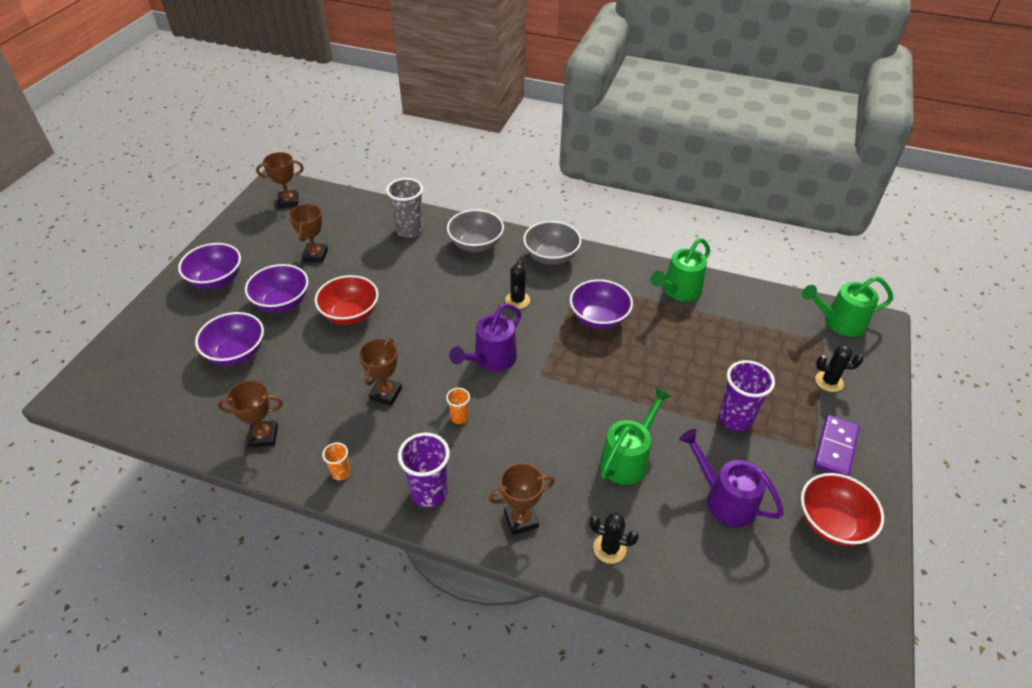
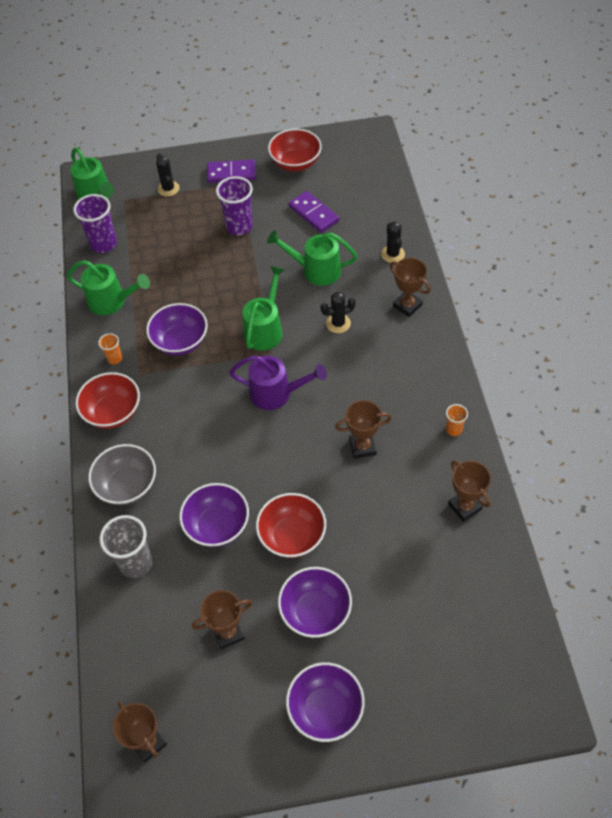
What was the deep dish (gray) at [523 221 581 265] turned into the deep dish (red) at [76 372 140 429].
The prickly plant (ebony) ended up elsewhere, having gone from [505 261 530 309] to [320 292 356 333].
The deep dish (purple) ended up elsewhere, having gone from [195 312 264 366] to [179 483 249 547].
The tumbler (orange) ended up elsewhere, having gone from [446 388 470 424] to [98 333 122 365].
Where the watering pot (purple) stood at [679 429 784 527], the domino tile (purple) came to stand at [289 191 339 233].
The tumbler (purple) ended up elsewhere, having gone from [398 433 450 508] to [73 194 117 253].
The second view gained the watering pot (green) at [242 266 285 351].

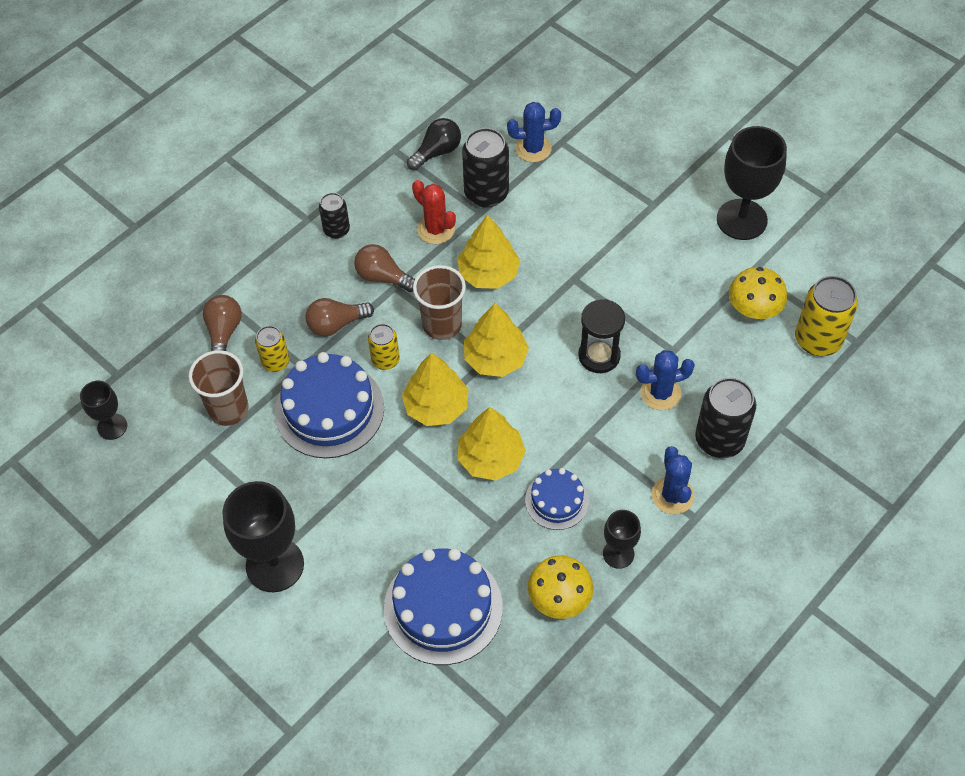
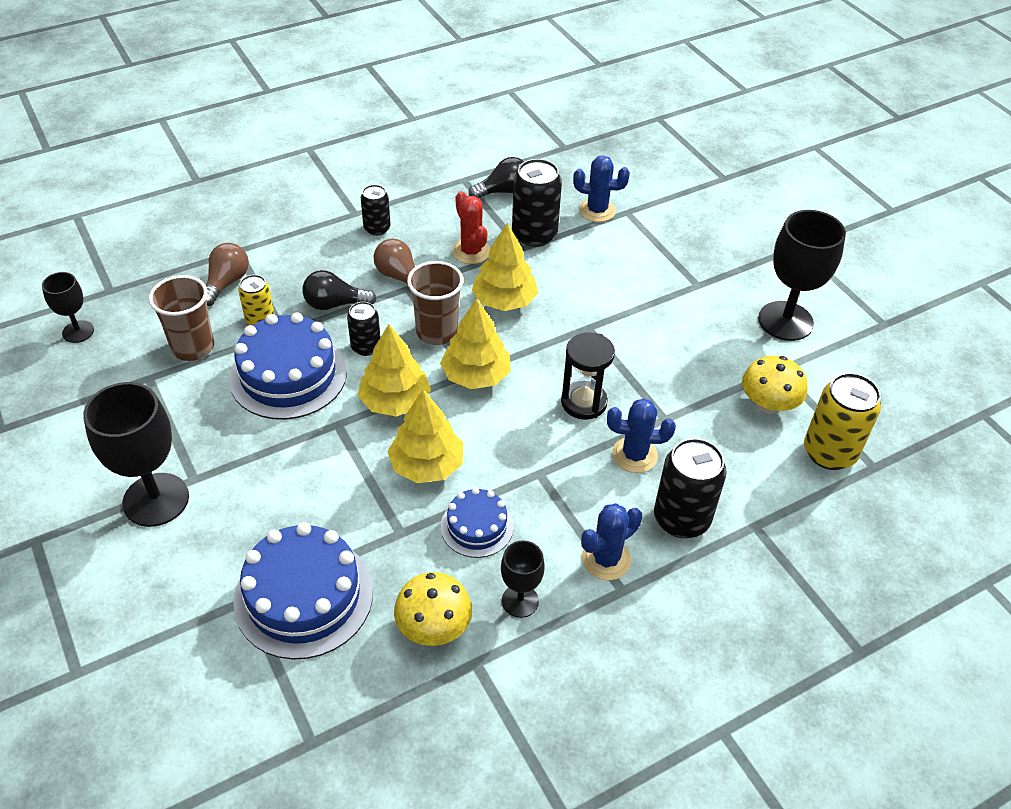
What was the light bulb (brown) at [305 298 374 336] turned into the light bulb (ebony) at [302 270 377 310].
What was the tin (bright yellow) at [368 324 400 370] turned into the tin (ebony) at [347 302 381 356].
The prickly plant (blue) at [652 446 694 514] ended up facing another way, 45 degrees clockwise from before.

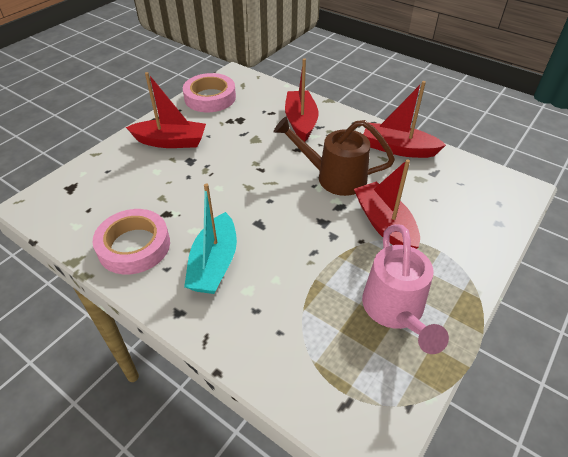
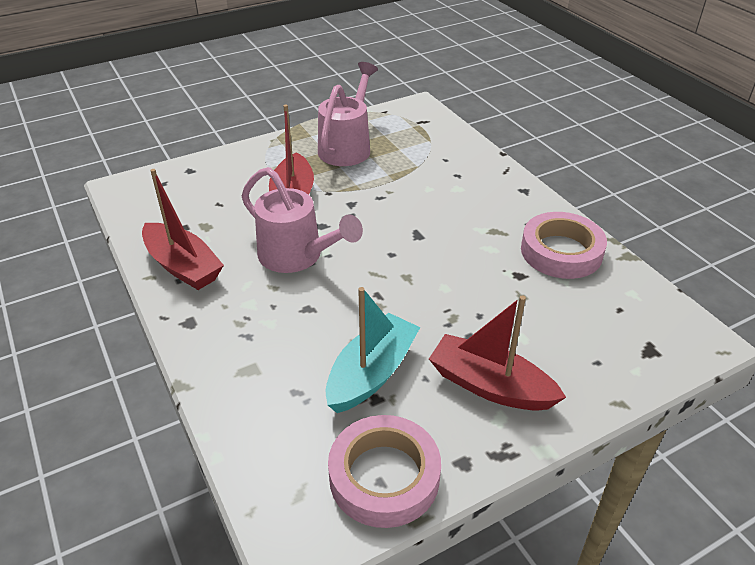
The second view lost the toy boat (red) at [285 58 319 142].
What was the watering pot (brown) at [274 116 395 196] turned into the watering pot (rose-pink) at [242 167 363 273].
The toy boat (aqua) ended up elsewhere, having gone from [184 183 237 294] to [325 287 420 413].

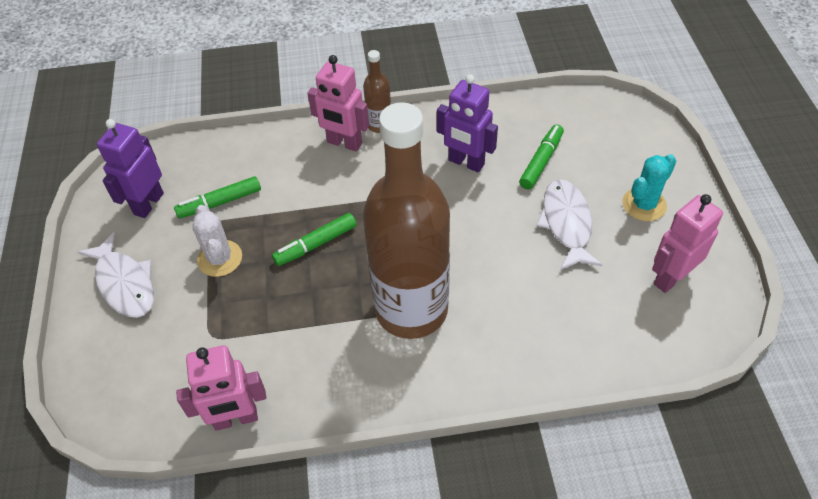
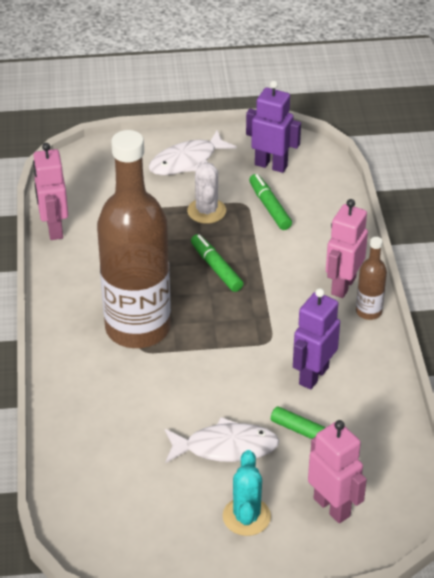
The prickly plant (aqua) at [622 154 676 221] ended up facing another way, 45 degrees clockwise from before.
The robot (rose-pink) ended up elsewhere, having gone from [652 194 723 293] to [308 420 367 523].
The prickly plant (snow-white) at [192 205 242 277] ended up facing another way, 75 degrees counterclockwise from before.

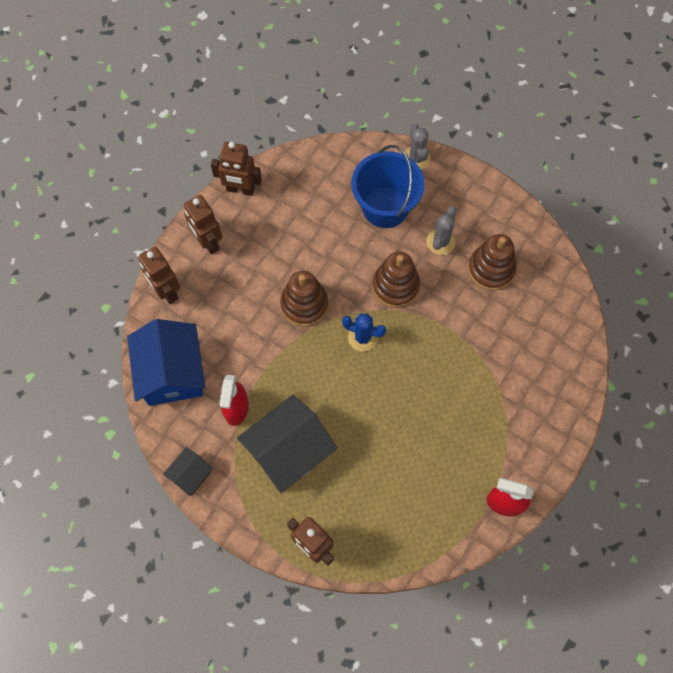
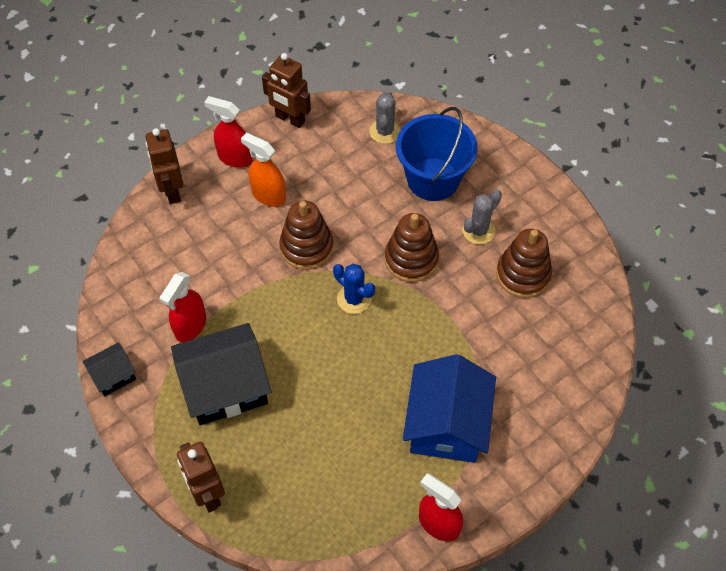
The prickly plant (gray) ended up elsewhere, having gone from [405 124 431 170] to [369 91 401 144].
Where the robot (brown) stood at [184 195 222 254], the sprayer (red) came to stand at [204 96 253 168].
The cottage (blue) ended up elsewhere, having gone from [127 319 205 406] to [403 354 496 463].
The second view gained the sprayer (orange) at [241 133 286 207].

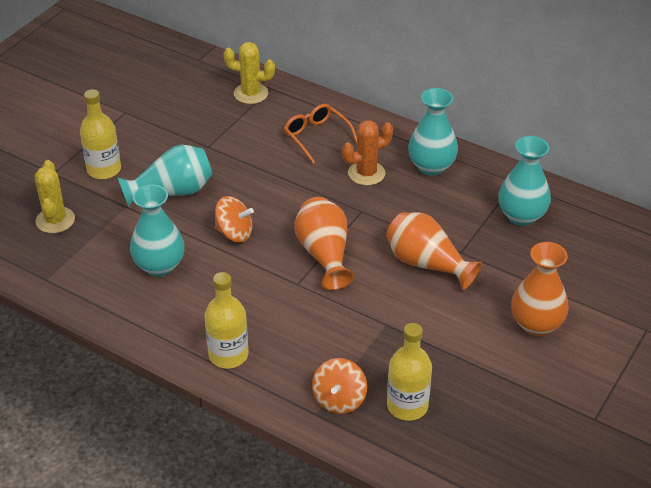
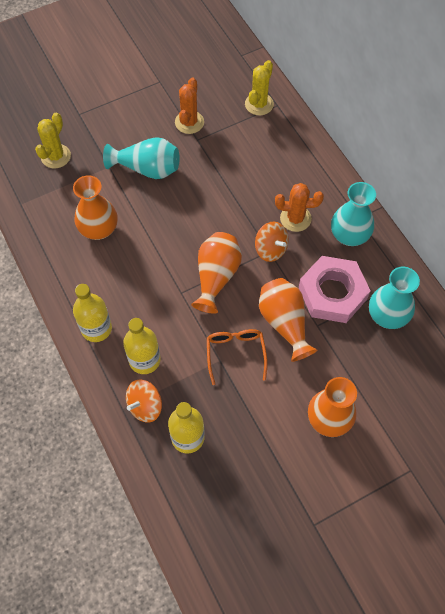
The prickly plant (bright yellow) at [224 42 275 104] ended up facing another way, 75 degrees clockwise from before.
The flask (bright yellow) ended up elsewhere, having gone from [80 89 121 179] to [123 318 161 374].
The glasses (orange) ended up elsewhere, having gone from [284 104 357 164] to [207 329 268 385].
What was the tall vase (aqua) at [130 184 185 277] turned into the tall vase (orange) at [73 175 117 240].
The whirligig (orange) ended up elsewhere, having gone from [215 196 254 242] to [255 222 288 262].
The second view gained the prickly plant (orange) at [175 77 204 134].
The second view gained the hex nut (rose-pink) at [299 256 370 323].

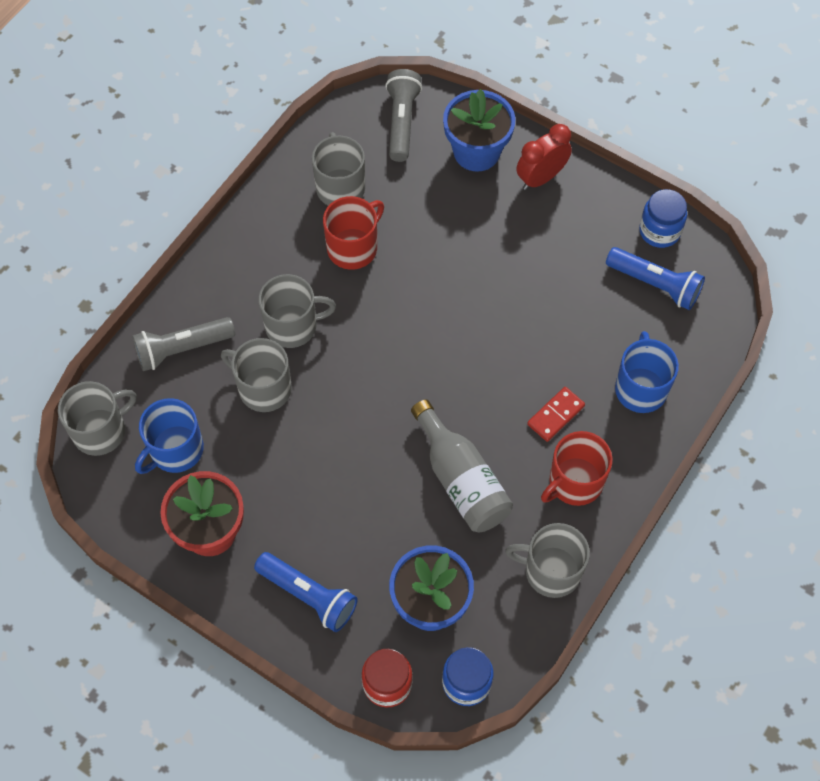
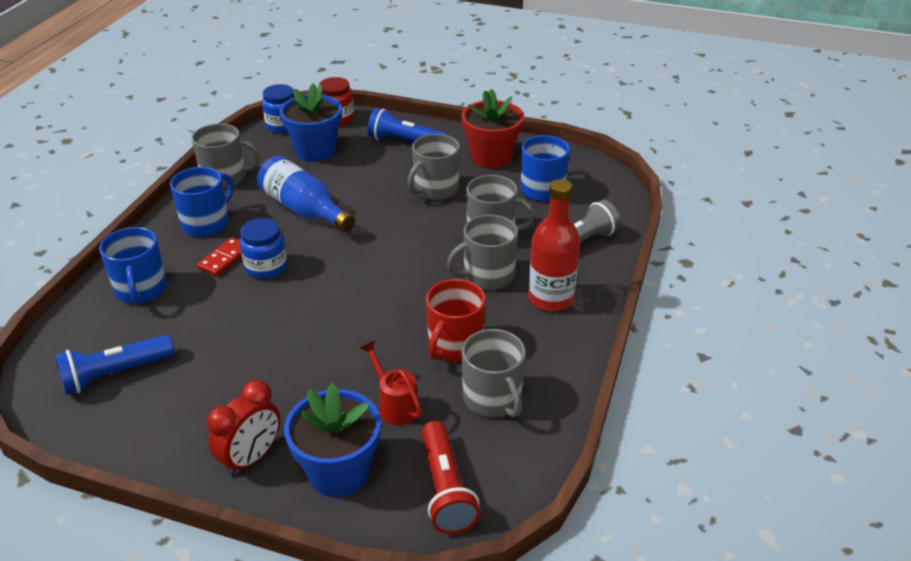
What was the flashlight (gray) at [385 69 422 162] turned into the flashlight (red) at [422 421 480 534].
The jar (blue) ended up elsewhere, having gone from [639 189 687 248] to [240 218 287 279].
The flashlight (blue) at [606 247 705 310] ended up facing another way, 45 degrees counterclockwise from before.
The tea mug (gray) ended up elsewhere, having gone from [58 381 137 456] to [407 134 460 200].
What was the flask (gray) at [411 399 513 532] turned into the flask (blue) at [257 156 355 232].
What was the tea mug (red) at [541 431 613 506] turned into the tea mug (blue) at [170 167 234 237].
The second view gained the flask (red) at [528 179 580 311].
The second view gained the watering pot (red) at [360 340 422 425].

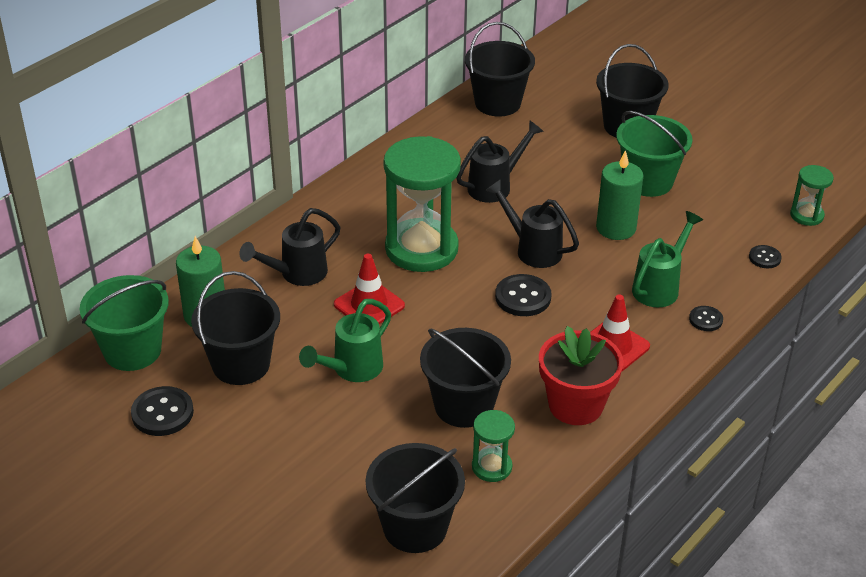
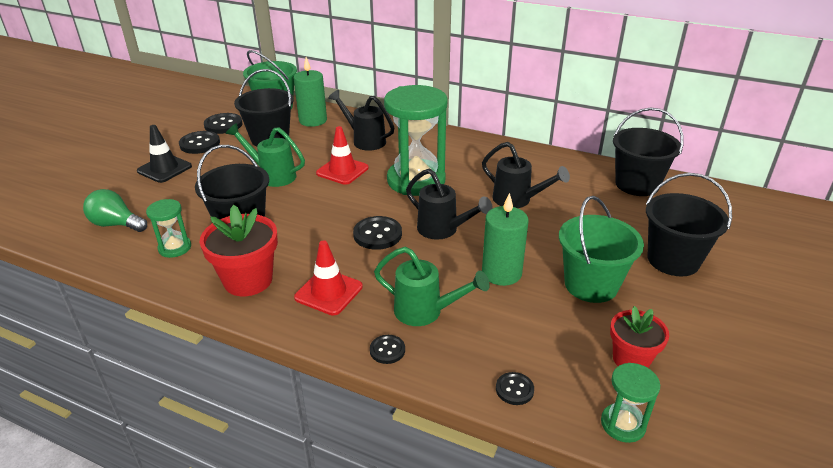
The watering pot (ebony) at [485 179 579 268] ended up facing another way, 105 degrees clockwise from before.
Where the sand bucket (ebony) stood at [366 443 465 553], the light bulb (green) came to stand at [83 189 147 232].
The second view gained the safety cone (ebony) at [137 125 192 183].
The second view gained the sewing button (ebony) at [179 131 220 154].
The second view gained the potted plant (red) at [610 306 669 368].

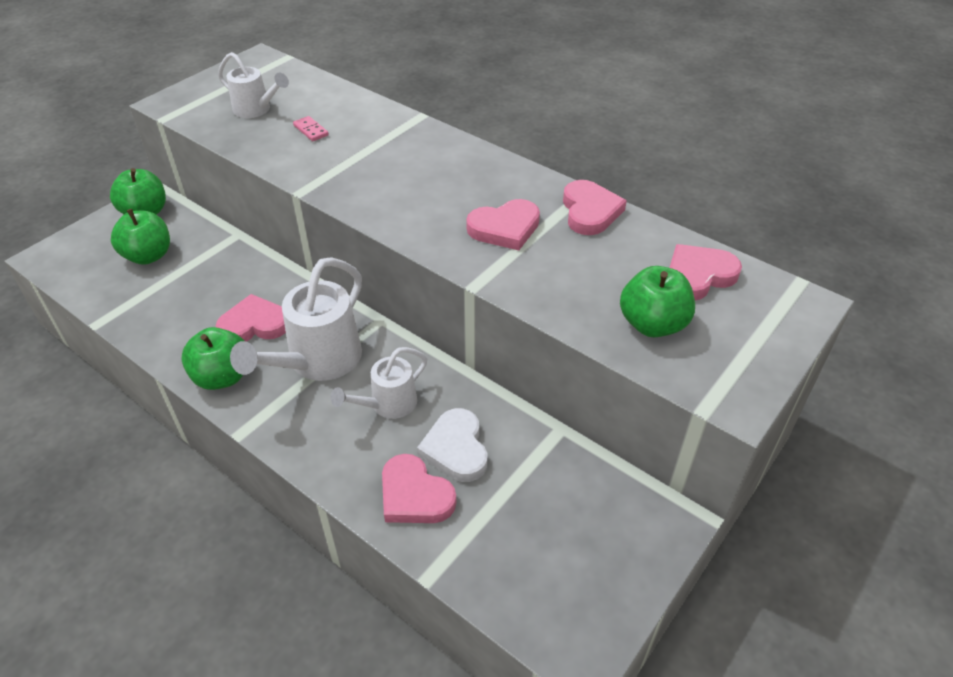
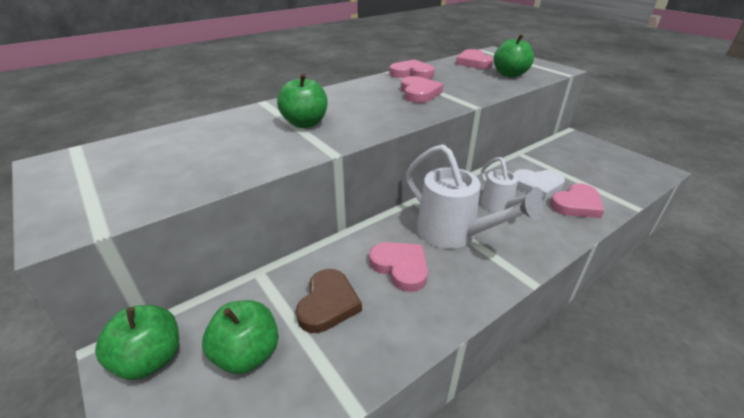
The second view lost the watering pot (snow-white) at [218 52 289 118].
The second view lost the domino tile (rose-pink) at [293 116 329 141].
The love heart (rose-pink) at [216 294 286 342] ended up facing another way, 135 degrees clockwise from before.
The apple fruit (green) ended up elsewhere, having gone from [181 327 244 390] to [277 74 327 128].
The second view gained the love heart (brown) at [296 269 362 333].

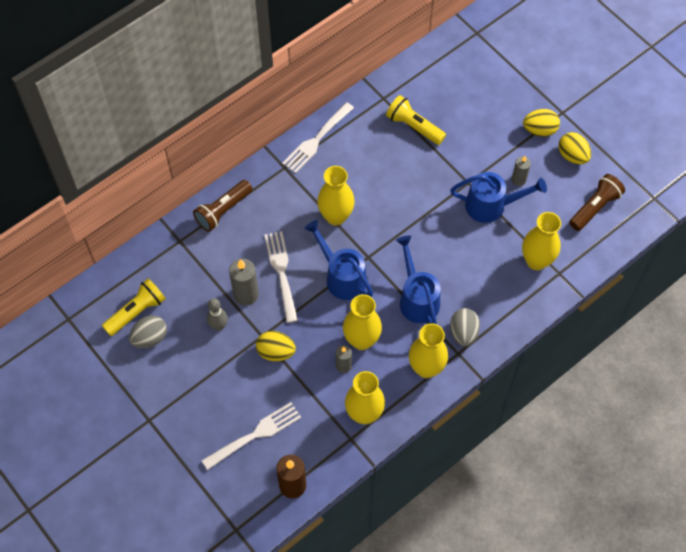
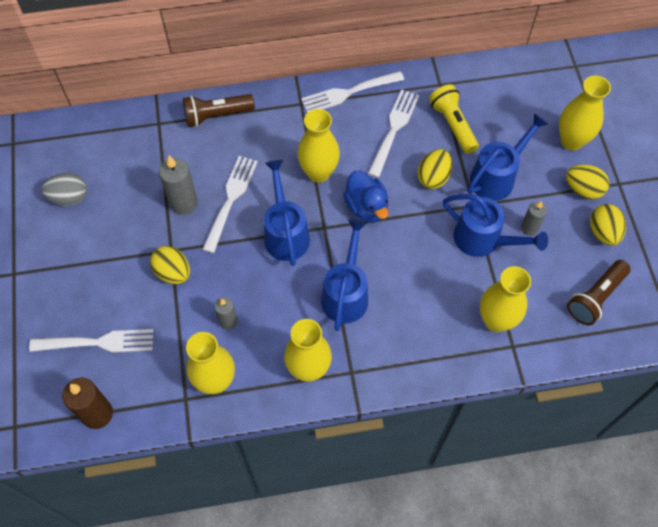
The flashlight (brown) at [569 174 625 231] ended up facing another way, 150 degrees clockwise from before.
The second view lost the flashlight (bright yellow) at [102 278 166 336].
The tall vase (bright yellow) ended up elsewhere, having gone from [343 294 382 350] to [559 75 611 151].
The second view lost the tenpin (gray) at [207 298 228 331].
The second view lost the toy egg (gray) at [450 308 480 346].
The second view gained the dinner fork (snow-white) at [368 89 419 178].
The second view gained the watering pot (blue) at [467 113 548 201].
The second view gained the toy egg (bright yellow) at [418 149 452 189].
The second view gained the duck (blue) at [343 171 389 222].

